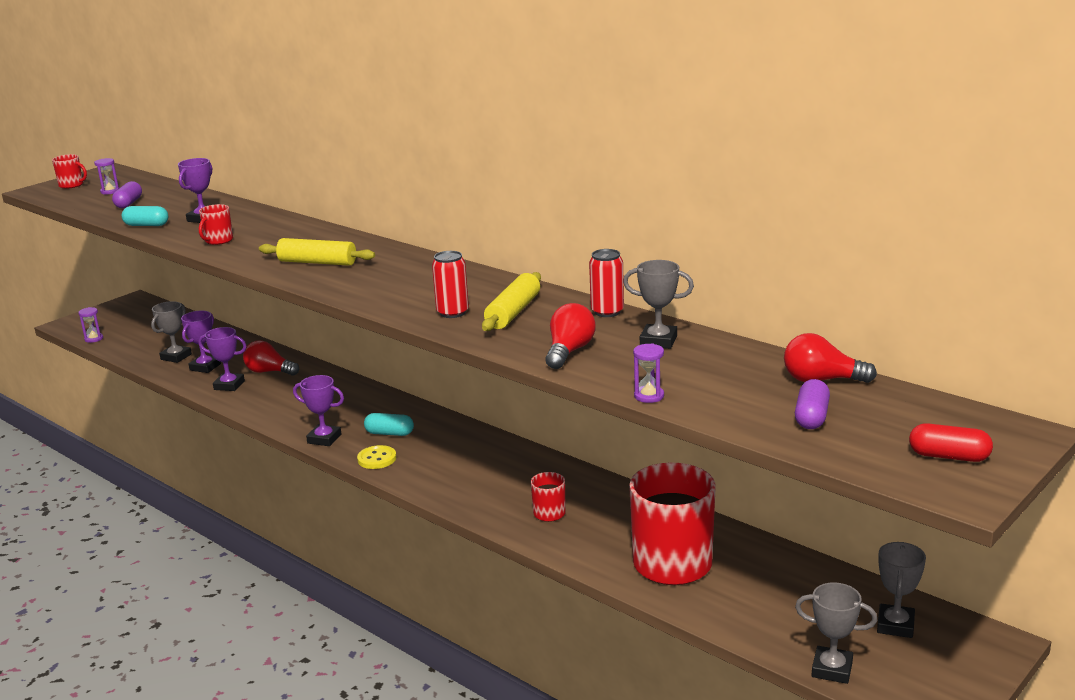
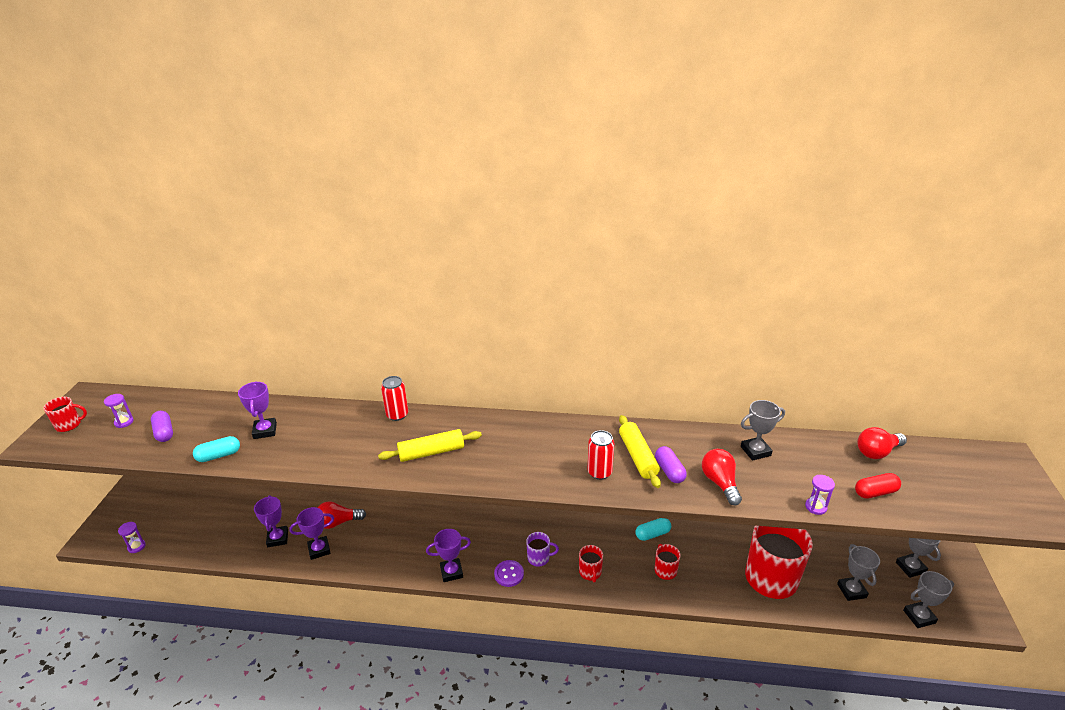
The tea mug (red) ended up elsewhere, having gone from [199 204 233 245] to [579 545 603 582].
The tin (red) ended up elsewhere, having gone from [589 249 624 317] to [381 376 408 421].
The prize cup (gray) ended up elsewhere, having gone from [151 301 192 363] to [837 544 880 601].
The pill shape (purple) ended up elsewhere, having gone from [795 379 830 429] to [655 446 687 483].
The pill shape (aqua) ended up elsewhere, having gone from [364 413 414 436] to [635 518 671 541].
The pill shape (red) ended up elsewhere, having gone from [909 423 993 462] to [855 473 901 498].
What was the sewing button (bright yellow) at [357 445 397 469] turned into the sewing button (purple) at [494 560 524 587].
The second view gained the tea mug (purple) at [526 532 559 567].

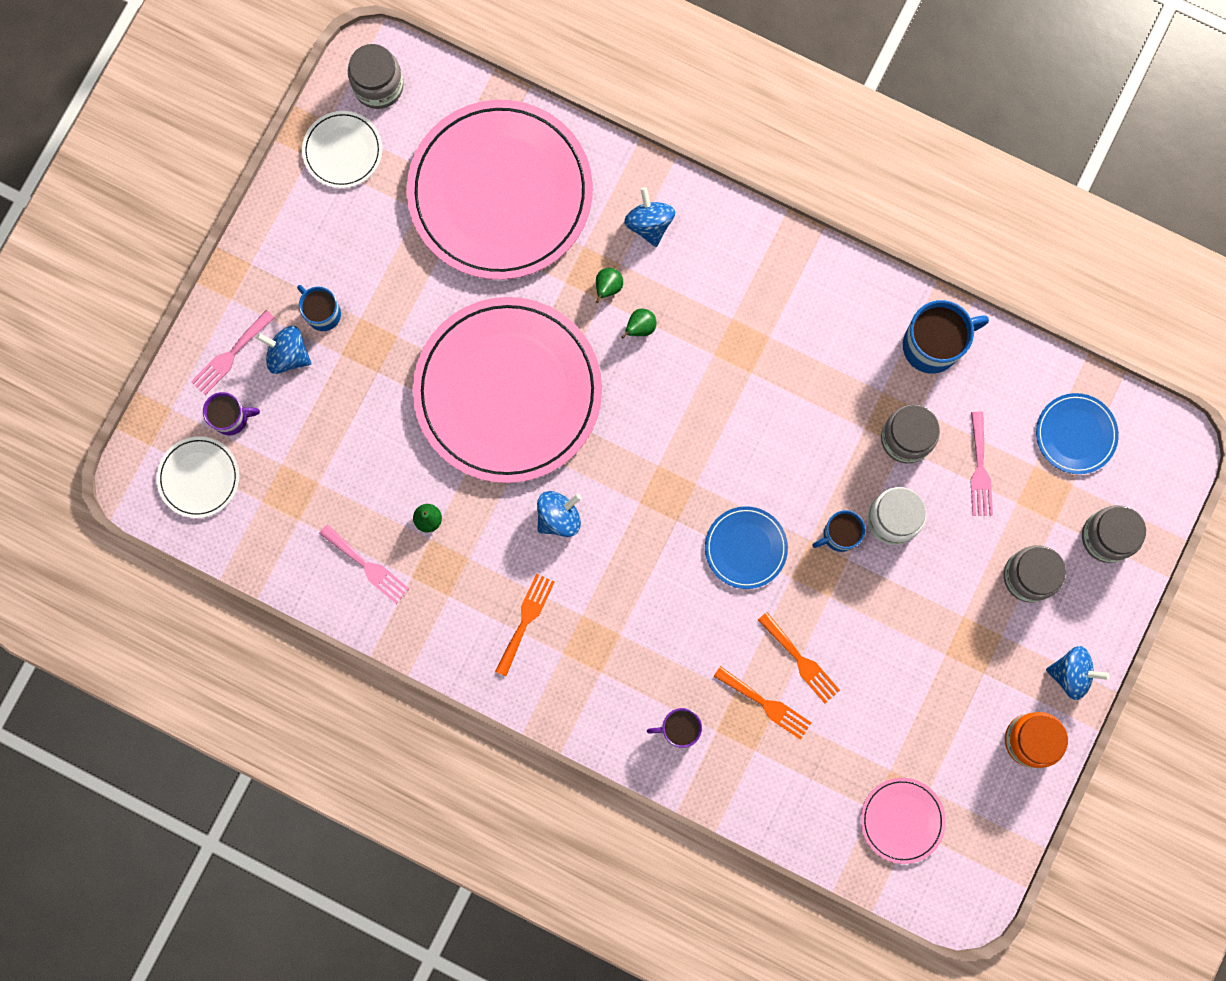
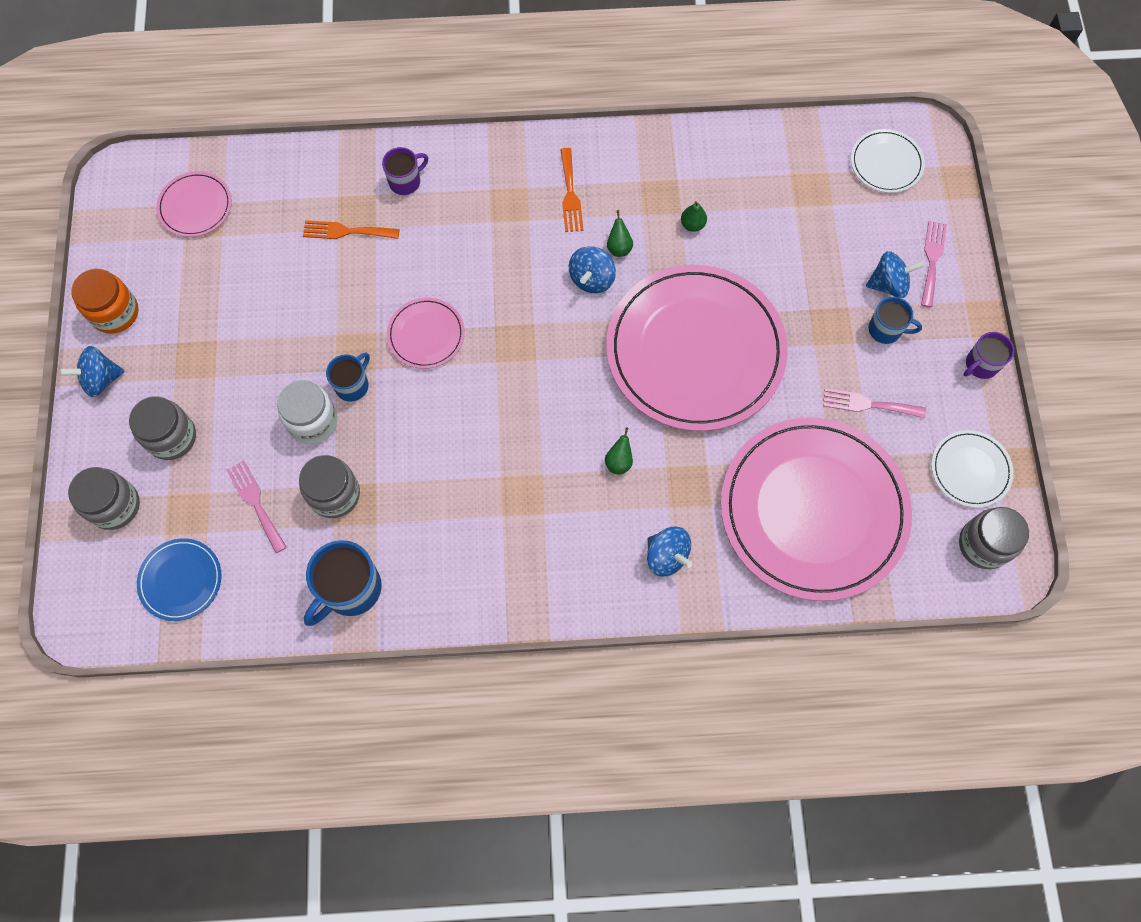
The toy pear (green) ended up elsewhere, having gone from [596 268 623 303] to [607 210 633 257].
The tea mug (purple) ended up elsewhere, having gone from [203 392 260 435] to [963 332 1014 379].
What was the plate (blue) at [705 506 788 589] turned into the plate (rose-pink) at [387 298 465 369].
The dinner fork (rose-pink) ended up elsewhere, having gone from [319 524 409 604] to [823 388 926 418].
The second view lost the dinner fork (orange) at [758 612 840 703].

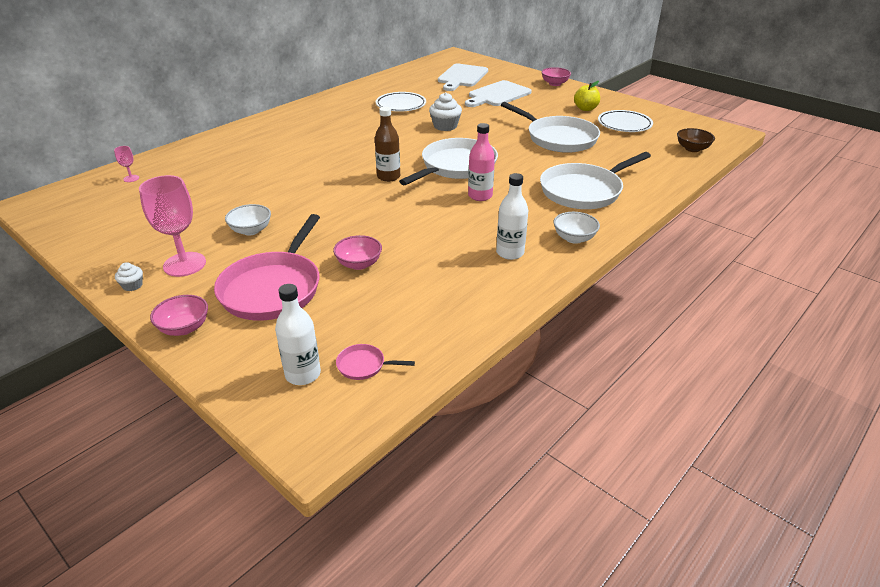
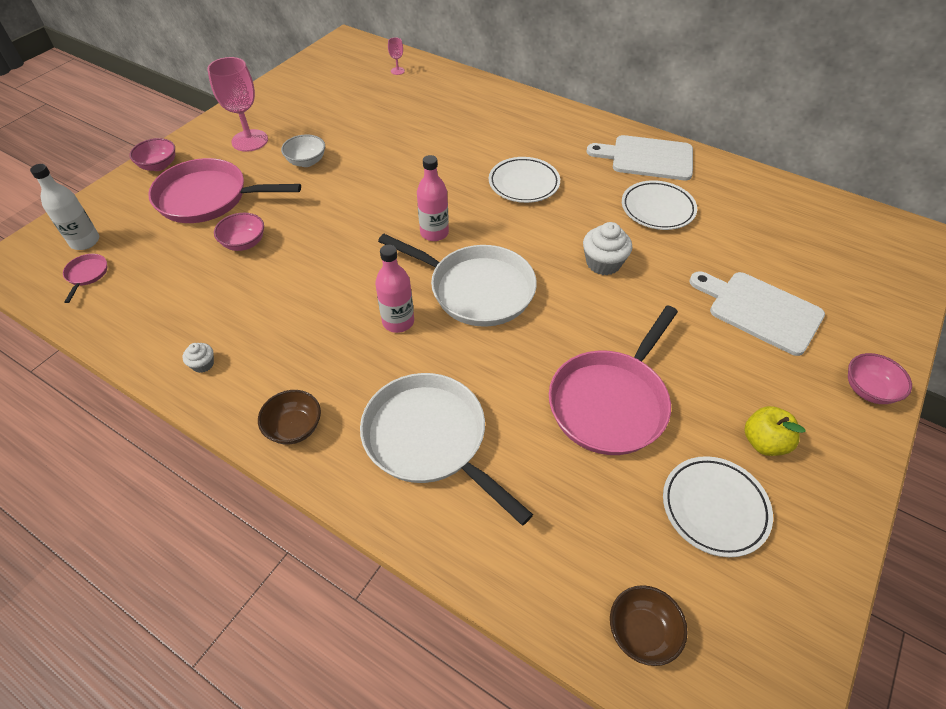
The chopping board (snow-white) ended up elsewhere, having gone from [438 64 488 91] to [587 135 693 180].
What was the skillet (snow-white) at [501 102 600 153] turned into the skillet (rose-pink) at [549 305 678 455].
What was the flask (brown) at [375 107 400 182] turned into the flask (rose-pink) at [417 155 449 241].
The second view lost the flask (snow-white) at [496 173 528 260].
What was the deep dish (snow-white) at [554 212 600 244] turned into the deep dish (brown) at [258 390 321 445].
The cupcake (snow-white) ended up elsewhere, having gone from [115 262 143 291] to [183 343 214 373].
The second view gained the plate (snow-white) at [489 157 560 203].

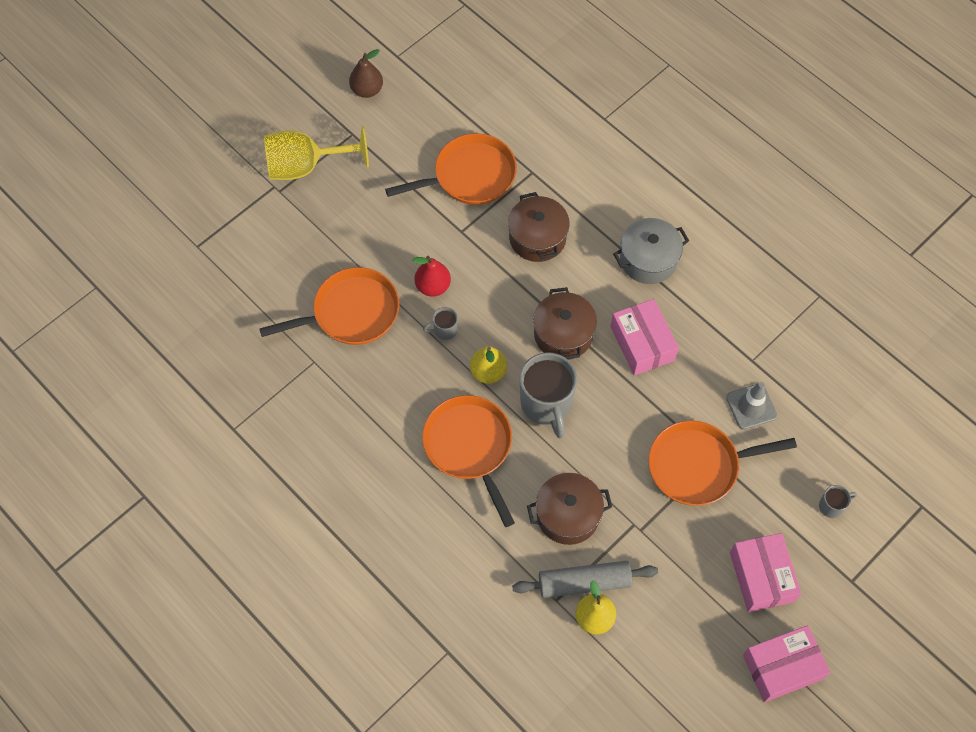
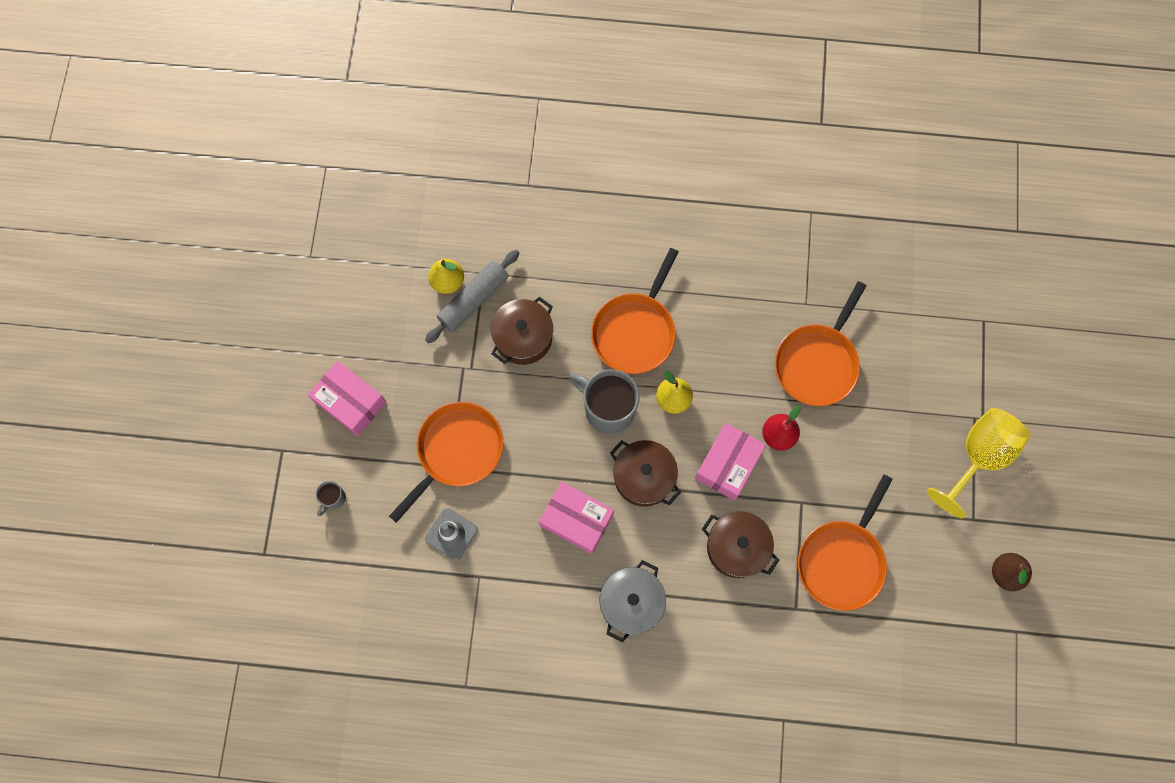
The second view lost the tea mug (gray) at [423 307 458 340].
The skillet (orange) at [422 395 515 527] ended up facing another way, 90 degrees clockwise from before.
The package (rose-pink) ended up elsewhere, having gone from [743 625 831 702] to [695 423 766 501].

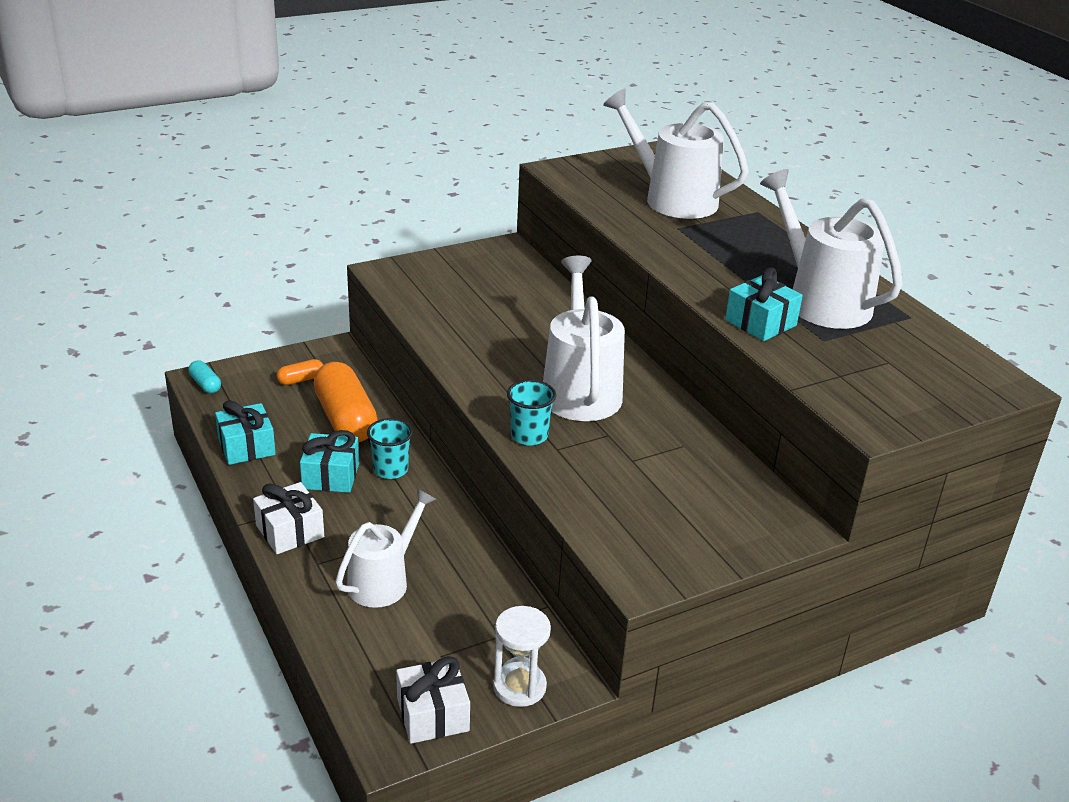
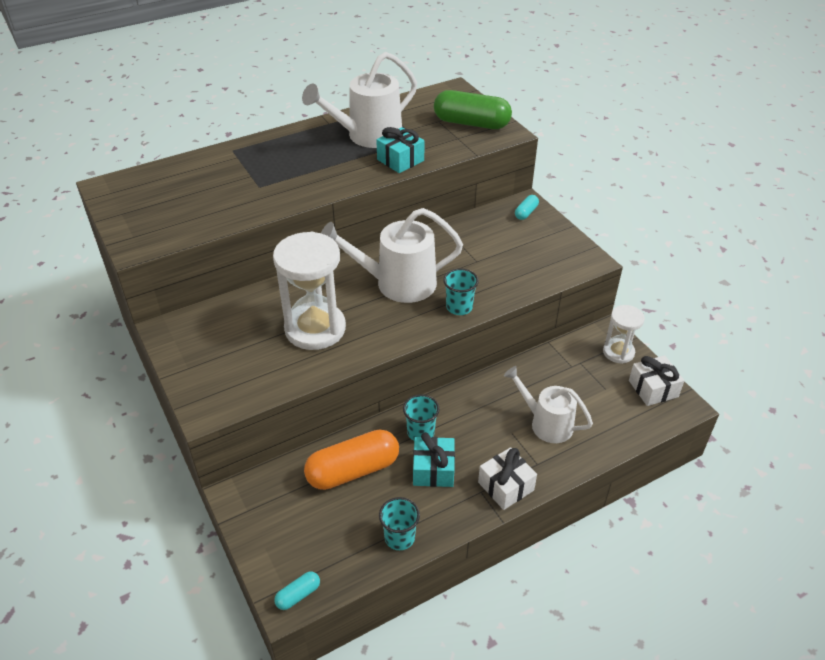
The second view lost the watering pot (snow-white) at [603 88 749 219].
The second view lost the pill shape (orange) at [277 359 323 385].
Where the wrapped gift (aqua) stood at [215 400 276 465], the tumbler (aqua) came to stand at [379 497 420 550].
The second view gained the pill shape (green) at [434 90 512 129].
The second view gained the pill shape (aqua) at [515 195 539 220].
The second view gained the sandglass (snow-white) at [273 232 346 350].

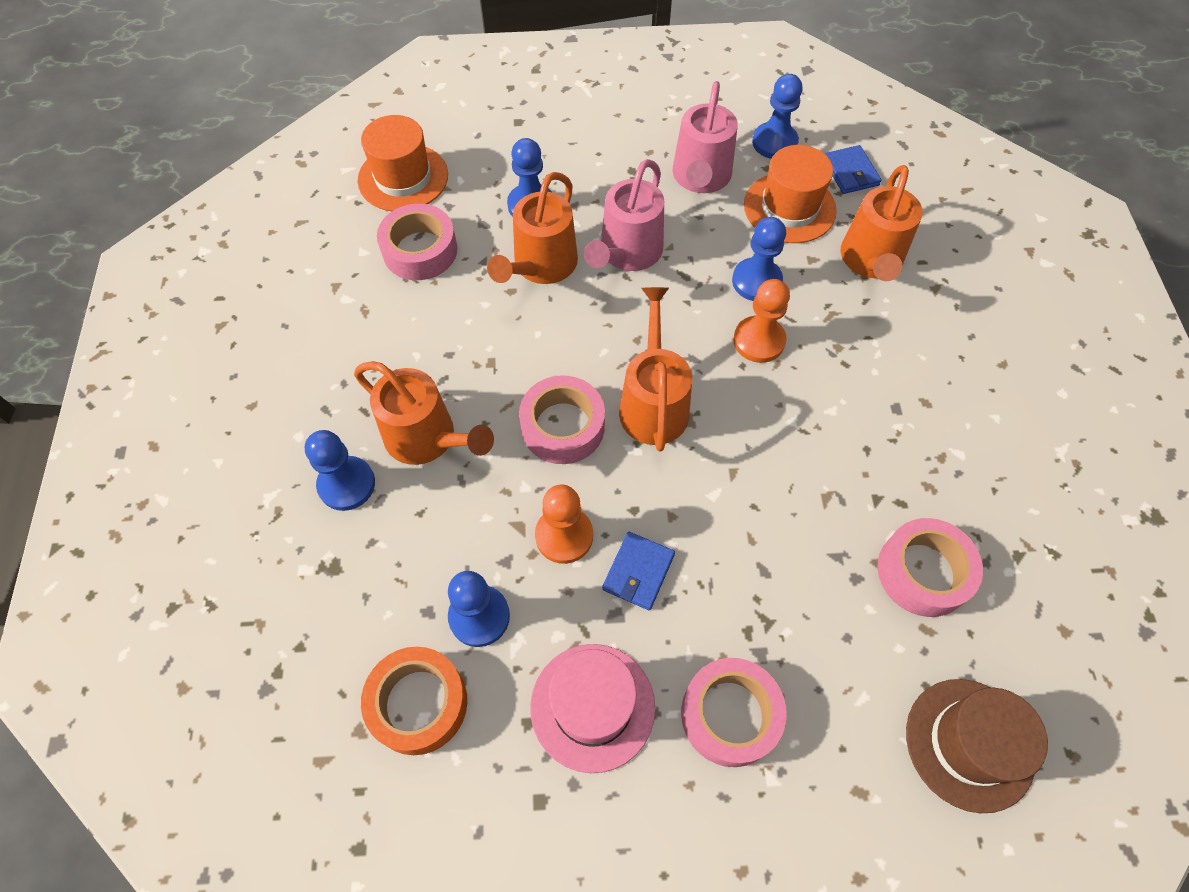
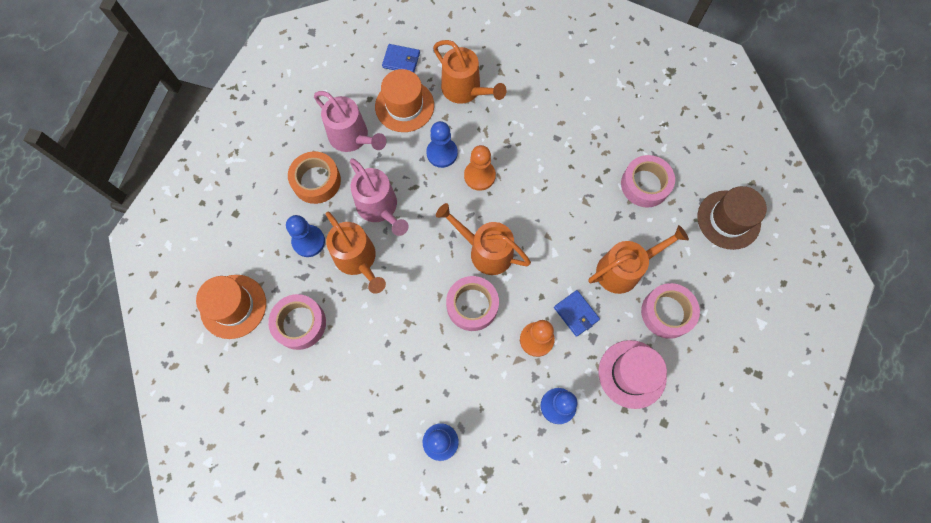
The second view lost the pawn (blue) at [752 74 803 159].
The watering pot (orange) ended up elsewhere, having gone from [354 361 494 465] to [588 225 689 294].
The roll of tape (orange) ended up elsewhere, having gone from [361 647 467 755] to [288 152 341 204].

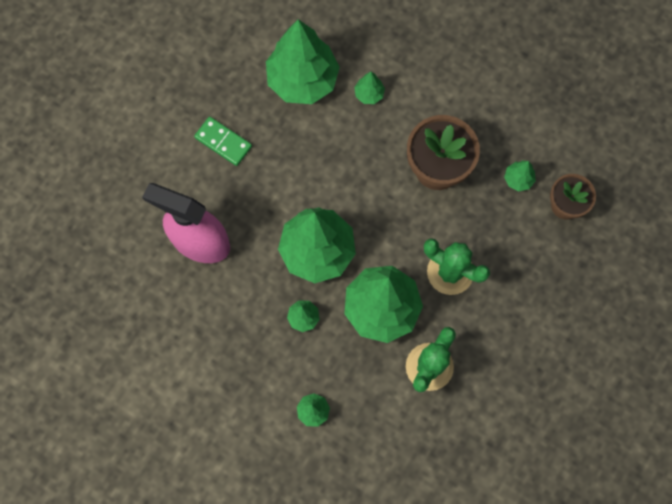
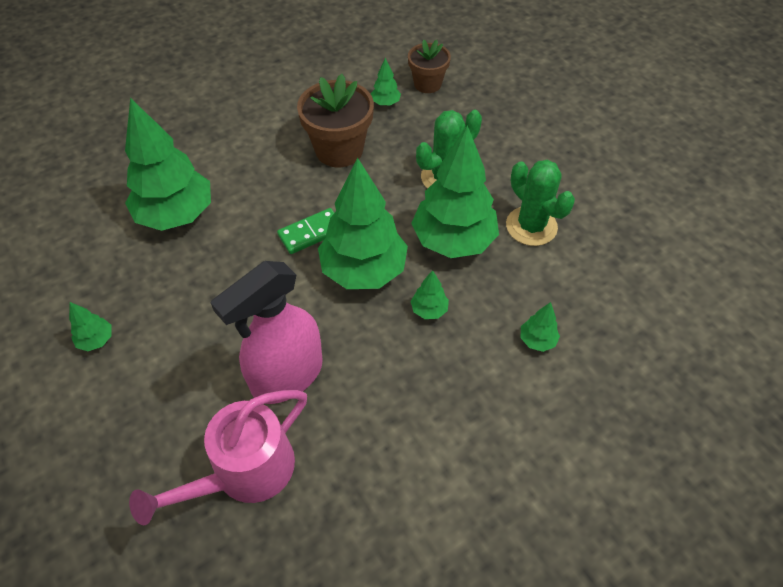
The toy tree (green) ended up elsewhere, having gone from [354 72 385 104] to [69 302 111 351].
The domino tile (green) ended up elsewhere, having gone from [194 117 252 166] to [277 208 334 254].
The second view gained the watering pot (rose-pink) at [129 390 307 526].

